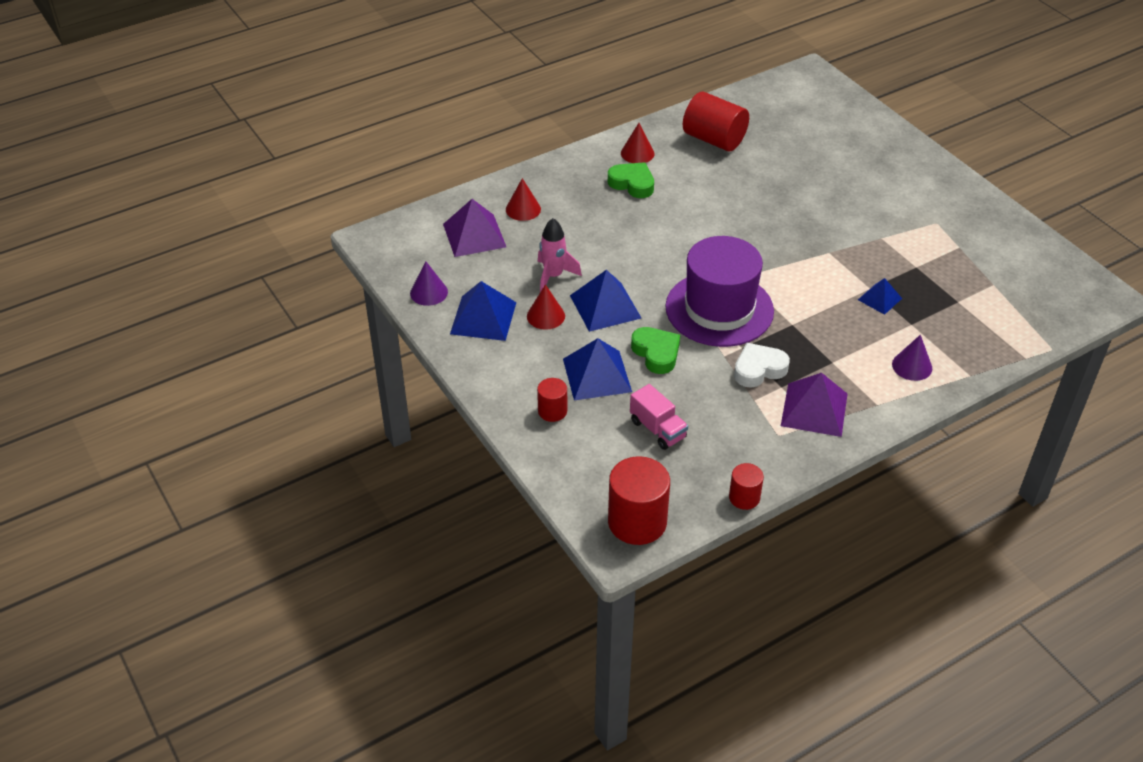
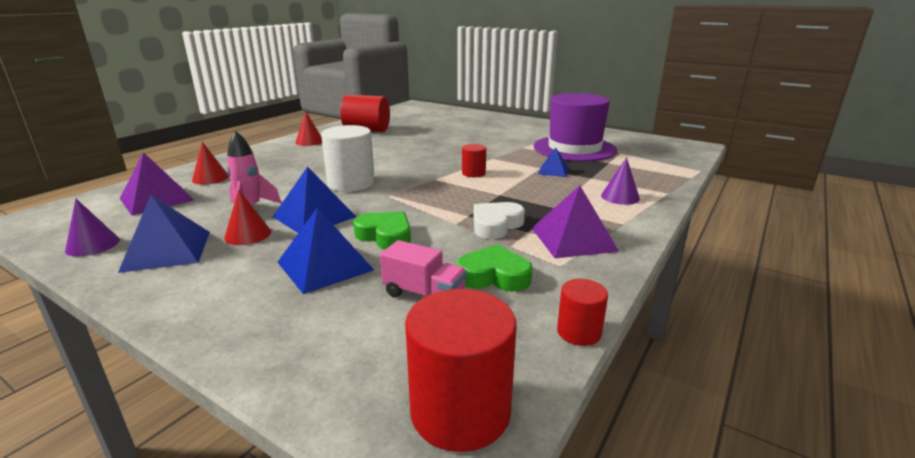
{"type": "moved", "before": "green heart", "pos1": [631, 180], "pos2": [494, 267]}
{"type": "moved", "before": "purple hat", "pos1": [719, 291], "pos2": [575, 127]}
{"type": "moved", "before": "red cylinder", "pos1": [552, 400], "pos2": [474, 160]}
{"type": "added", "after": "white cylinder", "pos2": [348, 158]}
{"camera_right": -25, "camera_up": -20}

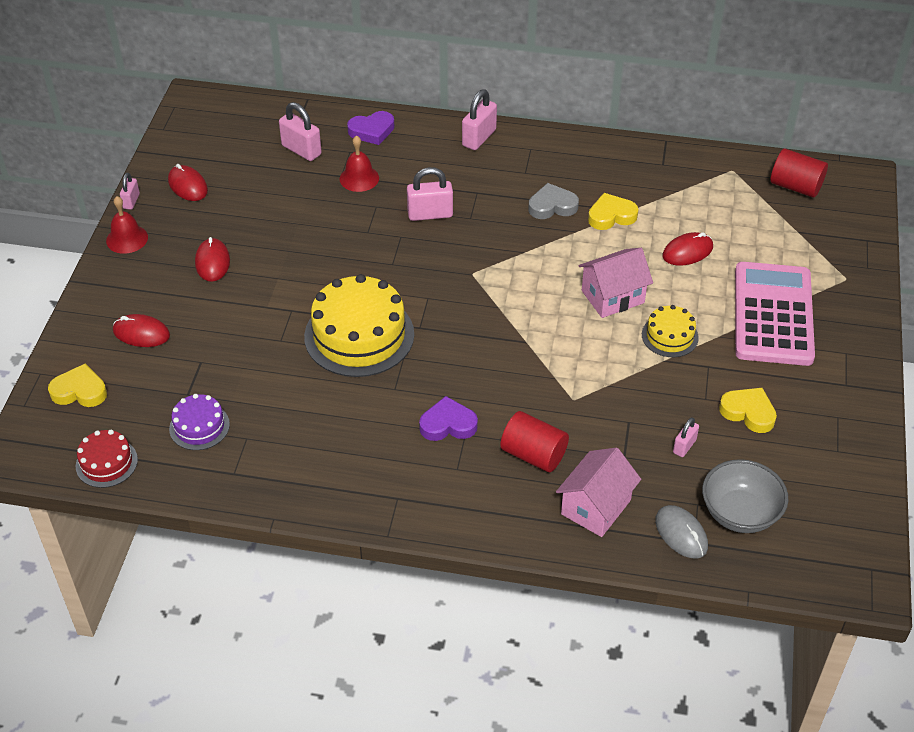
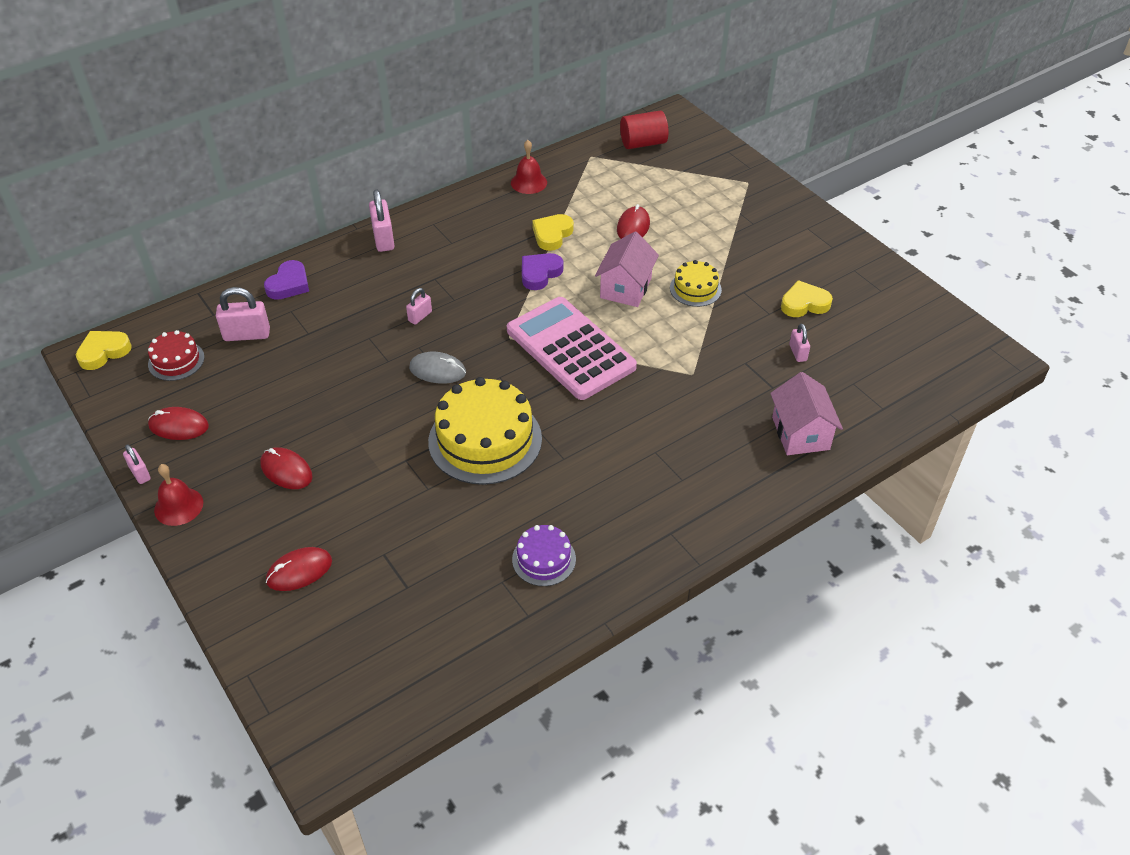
{"type": "moved", "before": "red bell", "pos1": [359, 163], "pos2": [529, 167]}
{"type": "resized", "before": "pink padlock", "pos1": [430, 194], "pos2": [419, 306], "scale": 0.58}
{"type": "removed", "before": "grey heart", "pos1": [553, 201]}
{"type": "moved", "before": "pink calculator", "pos1": [775, 314], "pos2": [572, 348]}
{"type": "moved", "before": "yellow heart", "pos1": [77, 385], "pos2": [104, 350]}
{"type": "moved", "before": "purple cake", "pos1": [199, 422], "pos2": [544, 555]}
{"type": "moved", "before": "purple heart", "pos1": [448, 418], "pos2": [542, 271]}
{"type": "removed", "before": "red cylinder", "pos1": [534, 441]}
{"type": "moved", "before": "red cake", "pos1": [107, 459], "pos2": [176, 355]}
{"type": "removed", "before": "grey bowl", "pos1": [745, 496]}
{"type": "moved", "before": "grey mouse", "pos1": [681, 532], "pos2": [437, 368]}
{"camera_right": -45, "camera_up": 0}

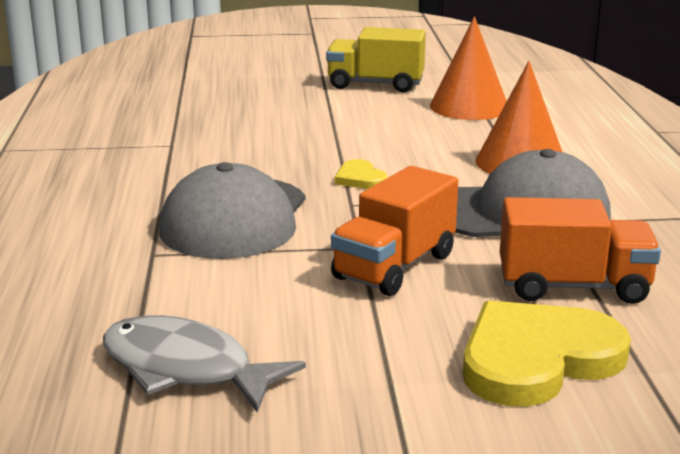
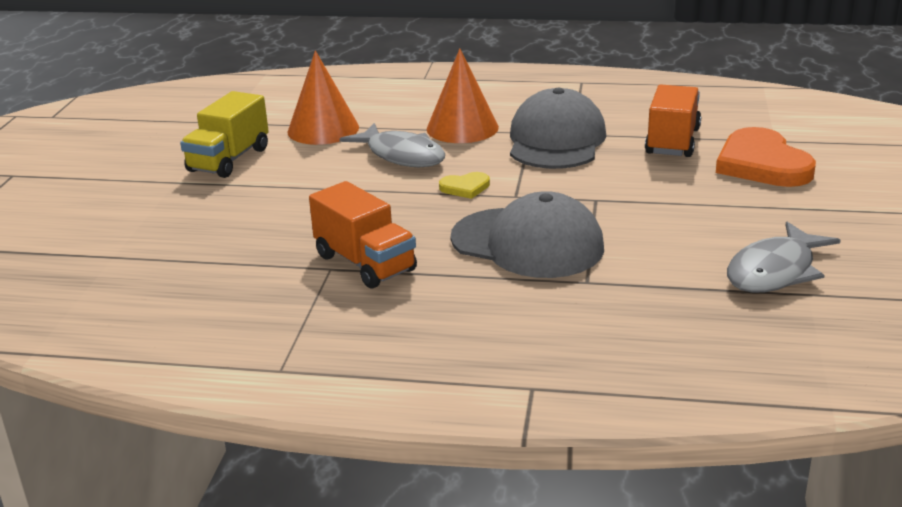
{"type": "moved", "before": "orange truck", "pos1": [394, 231], "pos2": [363, 234]}
{"type": "recoloured", "before": "yellow heart", "after": "orange heart", "pos1": [547, 353], "pos2": [766, 157]}
{"type": "added", "after": "grey fish", "pos2": [392, 145]}
{"camera_right": -75, "camera_up": 5}

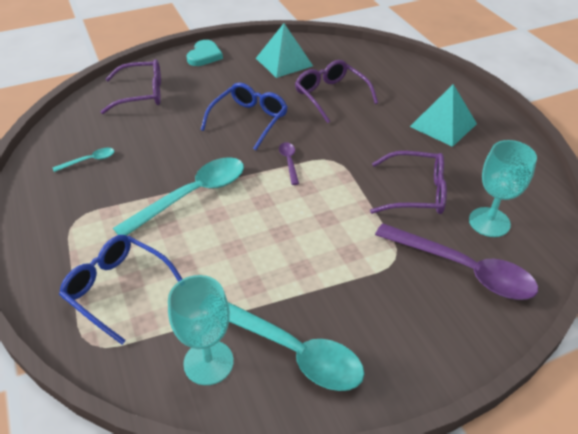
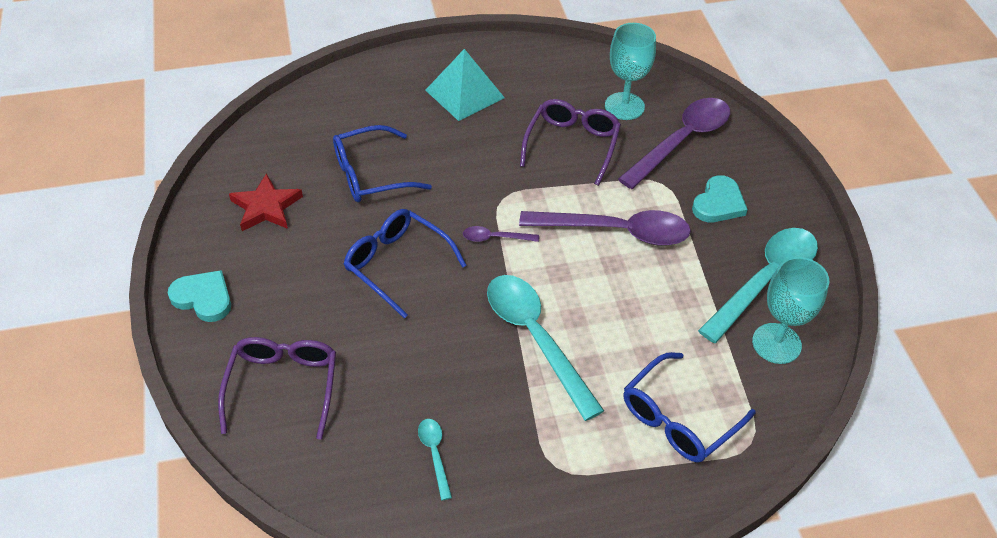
{"type": "replaced", "before": "turquoise pyramid", "after": "red star", "pos1": [284, 50], "pos2": [266, 202]}
{"type": "recoloured", "before": "purple glasses", "after": "blue glasses", "pos1": [336, 91], "pos2": [382, 163]}
{"type": "added", "after": "turquoise heart", "pos2": [720, 198]}
{"type": "added", "after": "purple spoon", "pos2": [605, 228]}
{"camera_right": -80, "camera_up": 5}

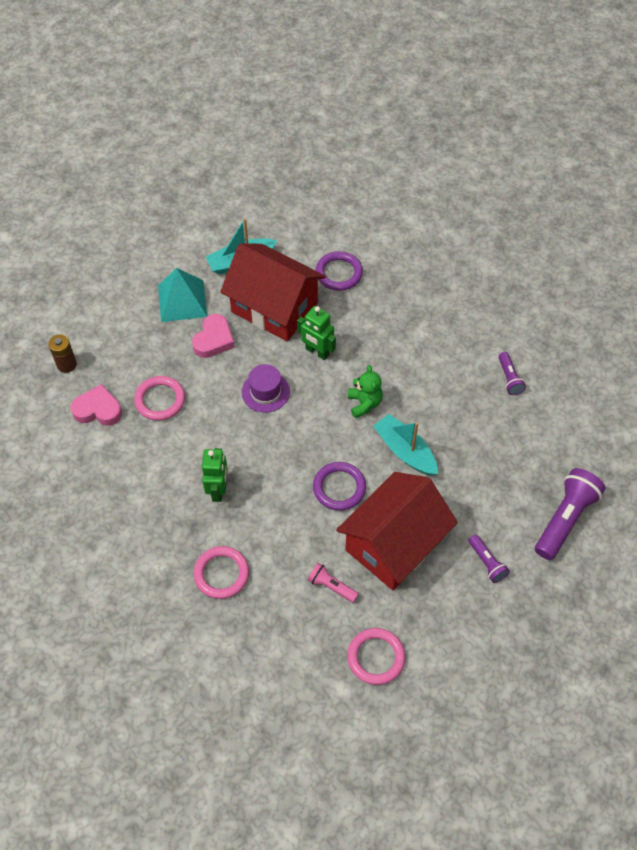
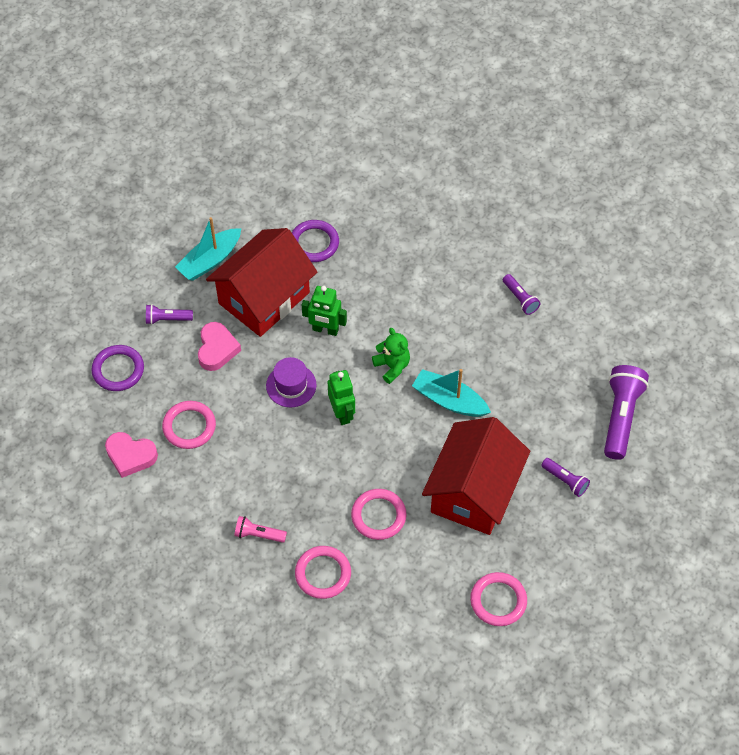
{"type": "turned", "before": "red house", "pos1": [273, 292], "pos2": [261, 282], "turn": -60}
{"type": "replaced", "before": "turquoise pyramid", "after": "purple flashlight", "pos1": [182, 295], "pos2": [169, 314]}
{"type": "removed", "before": "brown battery", "pos1": [62, 354]}
{"type": "turned", "before": "pink heart", "pos1": [96, 405], "pos2": [131, 455], "turn": -150}
{"type": "moved", "before": "green robot", "pos1": [215, 475], "pos2": [341, 397]}
{"type": "moved", "before": "purple ring", "pos1": [339, 486], "pos2": [117, 368]}
{"type": "moved", "before": "pink flashlight", "pos1": [333, 583], "pos2": [260, 529]}
{"type": "added", "after": "pink ring", "pos2": [379, 514]}
{"camera_right": -20, "camera_up": 0}

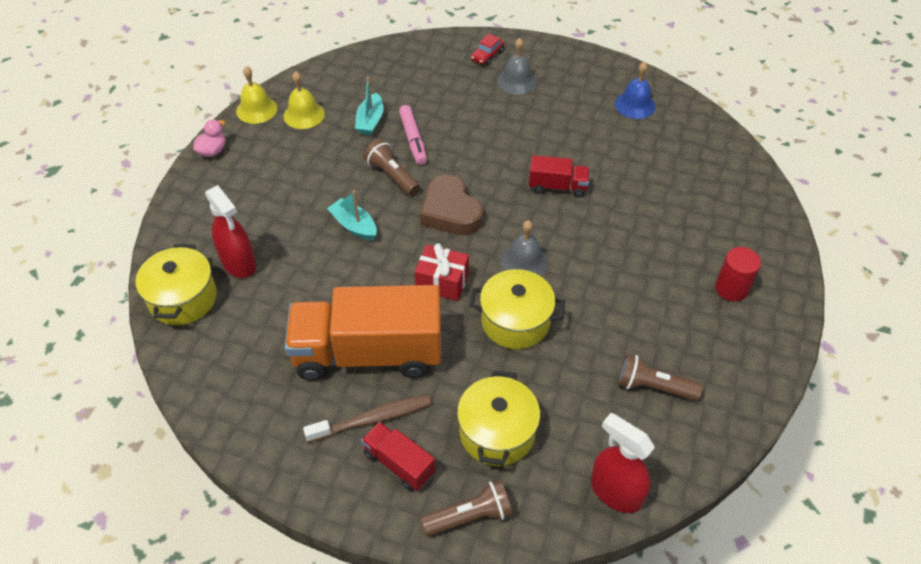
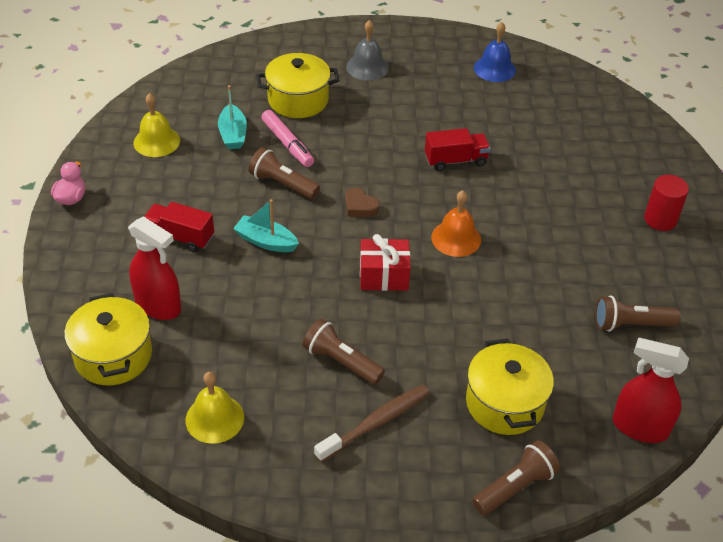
{"type": "removed", "before": "red car", "pos1": [487, 49]}
{"type": "moved", "before": "yellow bell", "pos1": [257, 95], "pos2": [215, 408]}
{"type": "resized", "before": "brown heart", "pos1": [451, 205], "pos2": [362, 202], "scale": 0.5}
{"type": "recoloured", "before": "grey bell", "after": "orange bell", "pos1": [524, 248], "pos2": [456, 223]}
{"type": "moved", "before": "yellow pot", "pos1": [517, 309], "pos2": [298, 85]}
{"type": "replaced", "before": "orange truck", "after": "brown flashlight", "pos1": [363, 333], "pos2": [344, 351]}
{"type": "moved", "before": "red truck", "pos1": [398, 456], "pos2": [179, 227]}
{"camera_right": -20, "camera_up": -5}

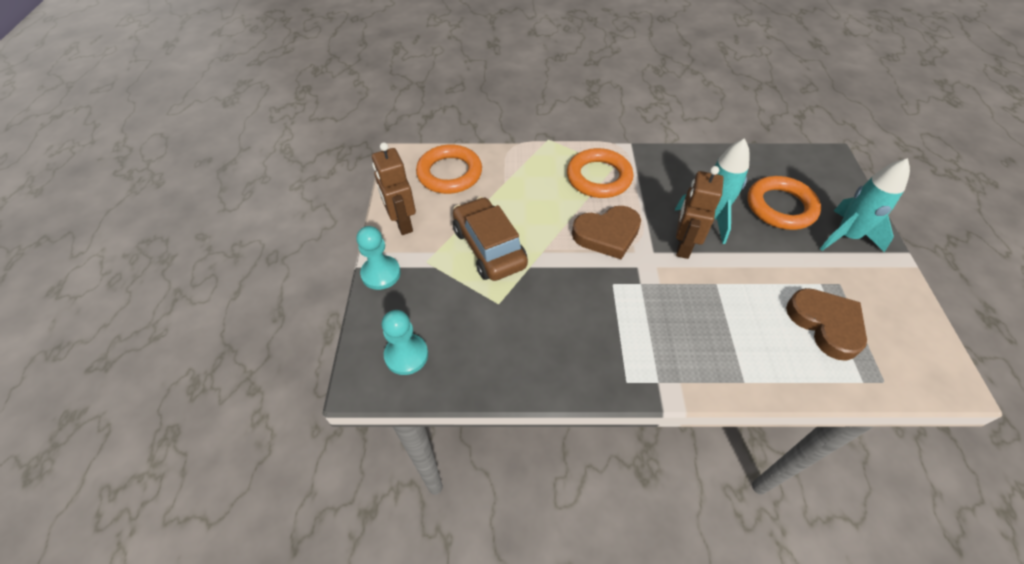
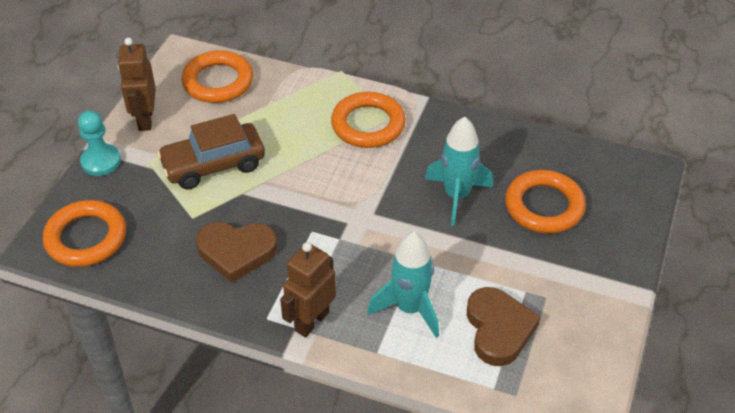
{"type": "moved", "before": "turquoise rocket", "pos1": [865, 205], "pos2": [403, 284]}
{"type": "moved", "before": "brown robot", "pos1": [700, 212], "pos2": [308, 290]}
{"type": "turned", "before": "brown car", "pos1": [490, 239], "pos2": [211, 152], "turn": -105}
{"type": "moved", "before": "brown heart", "pos1": [606, 232], "pos2": [236, 252]}
{"type": "replaced", "before": "turquoise pawn", "after": "orange ring", "pos1": [405, 342], "pos2": [84, 233]}
{"camera_right": 20, "camera_up": -5}

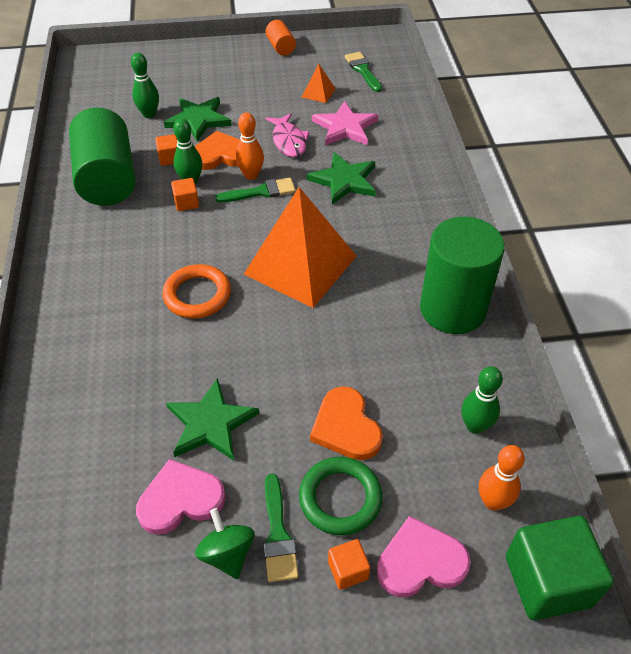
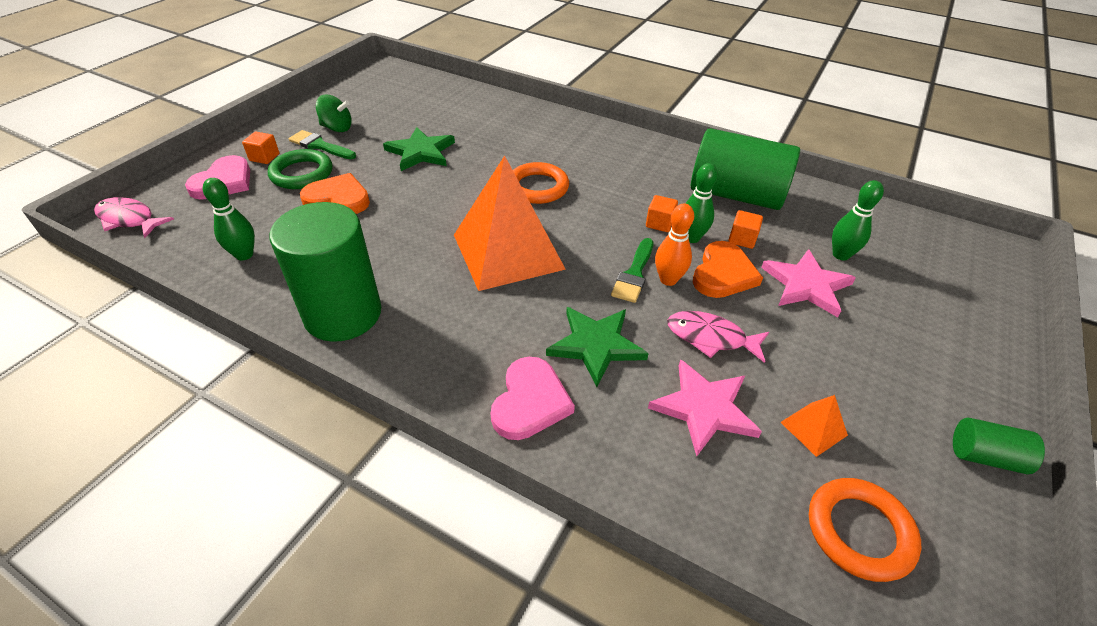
{"type": "recoloured", "before": "orange cylinder", "after": "green cylinder", "pos1": [281, 38], "pos2": [999, 446]}
{"type": "replaced", "before": "green brush", "after": "orange ring", "pos1": [363, 72], "pos2": [865, 530]}
{"type": "recoloured", "before": "green star", "after": "pink star", "pos1": [198, 119], "pos2": [808, 283]}
{"type": "removed", "before": "orange bowling pin", "pos1": [502, 478]}
{"type": "moved", "before": "pink heart", "pos1": [181, 497], "pos2": [532, 398]}
{"type": "replaced", "before": "green cube", "after": "pink fish", "pos1": [560, 568], "pos2": [134, 217]}
{"camera_right": 125, "camera_up": -5}

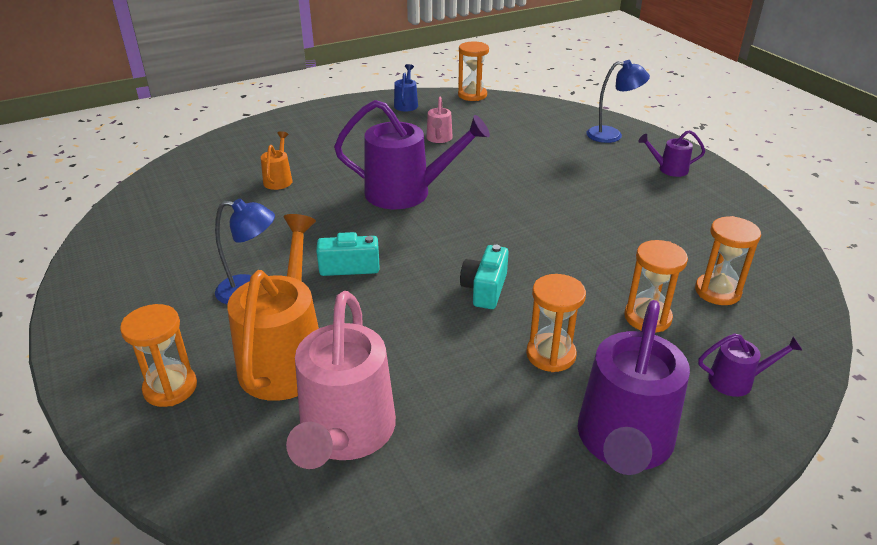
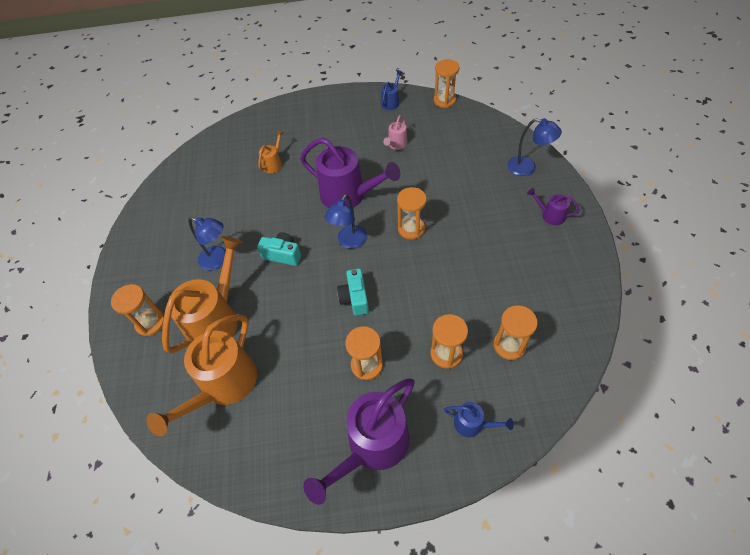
{"type": "turned", "before": "turquoise camera", "pos1": [484, 277], "pos2": [353, 292], "turn": -45}
{"type": "recoloured", "before": "pink watering can", "after": "orange watering can", "pos1": [341, 380], "pos2": [201, 375]}
{"type": "recoloured", "before": "purple watering can", "after": "blue watering can", "pos1": [750, 365], "pos2": [479, 419]}
{"type": "added", "after": "orange hourglass", "pos2": [412, 213]}
{"type": "added", "after": "blue lamp", "pos2": [346, 221]}
{"camera_right": 25, "camera_up": 20}

